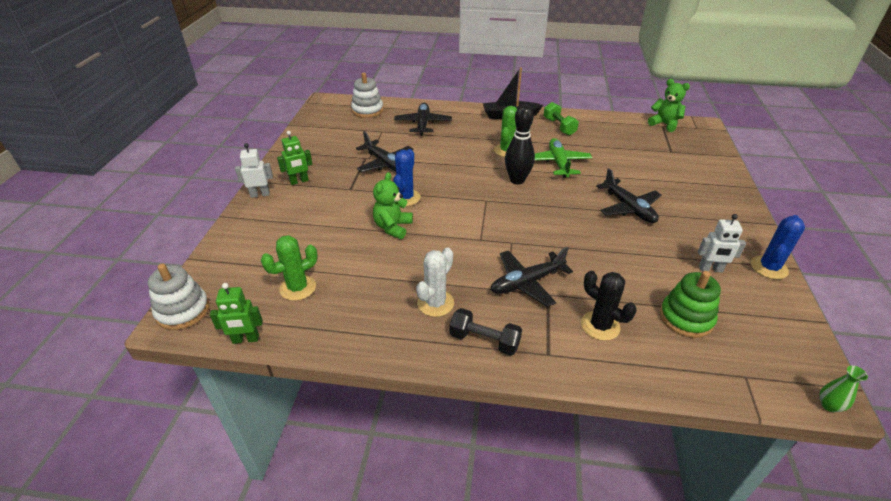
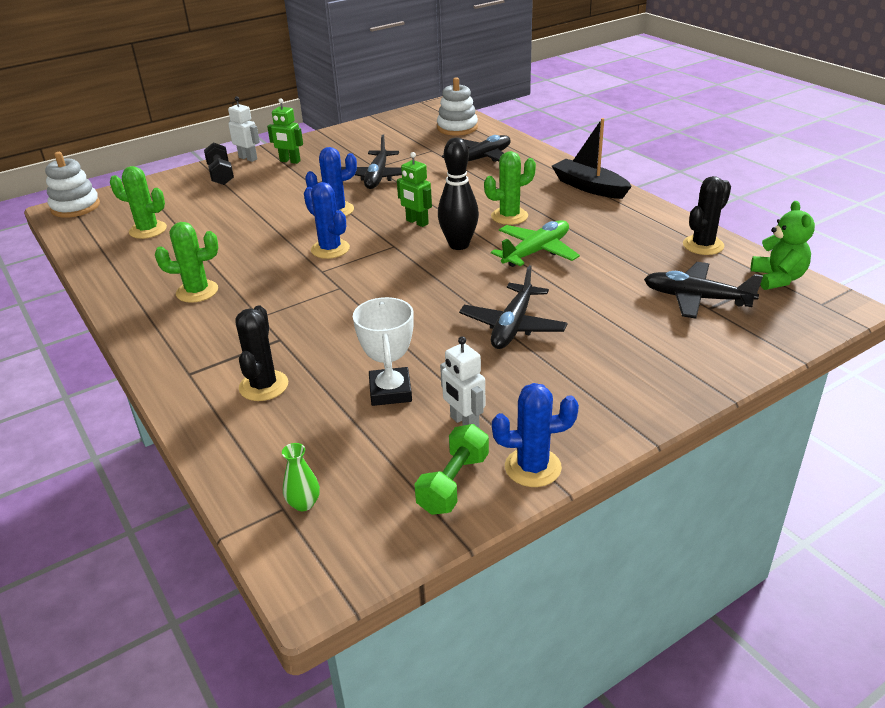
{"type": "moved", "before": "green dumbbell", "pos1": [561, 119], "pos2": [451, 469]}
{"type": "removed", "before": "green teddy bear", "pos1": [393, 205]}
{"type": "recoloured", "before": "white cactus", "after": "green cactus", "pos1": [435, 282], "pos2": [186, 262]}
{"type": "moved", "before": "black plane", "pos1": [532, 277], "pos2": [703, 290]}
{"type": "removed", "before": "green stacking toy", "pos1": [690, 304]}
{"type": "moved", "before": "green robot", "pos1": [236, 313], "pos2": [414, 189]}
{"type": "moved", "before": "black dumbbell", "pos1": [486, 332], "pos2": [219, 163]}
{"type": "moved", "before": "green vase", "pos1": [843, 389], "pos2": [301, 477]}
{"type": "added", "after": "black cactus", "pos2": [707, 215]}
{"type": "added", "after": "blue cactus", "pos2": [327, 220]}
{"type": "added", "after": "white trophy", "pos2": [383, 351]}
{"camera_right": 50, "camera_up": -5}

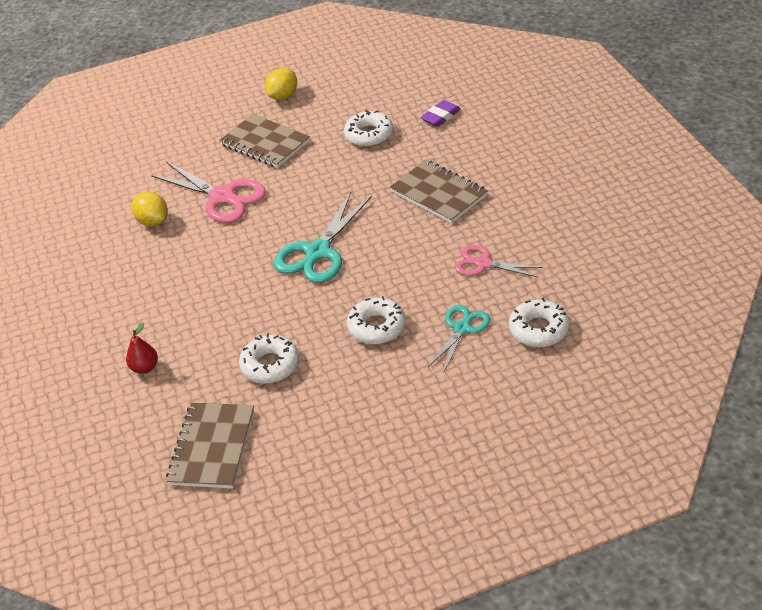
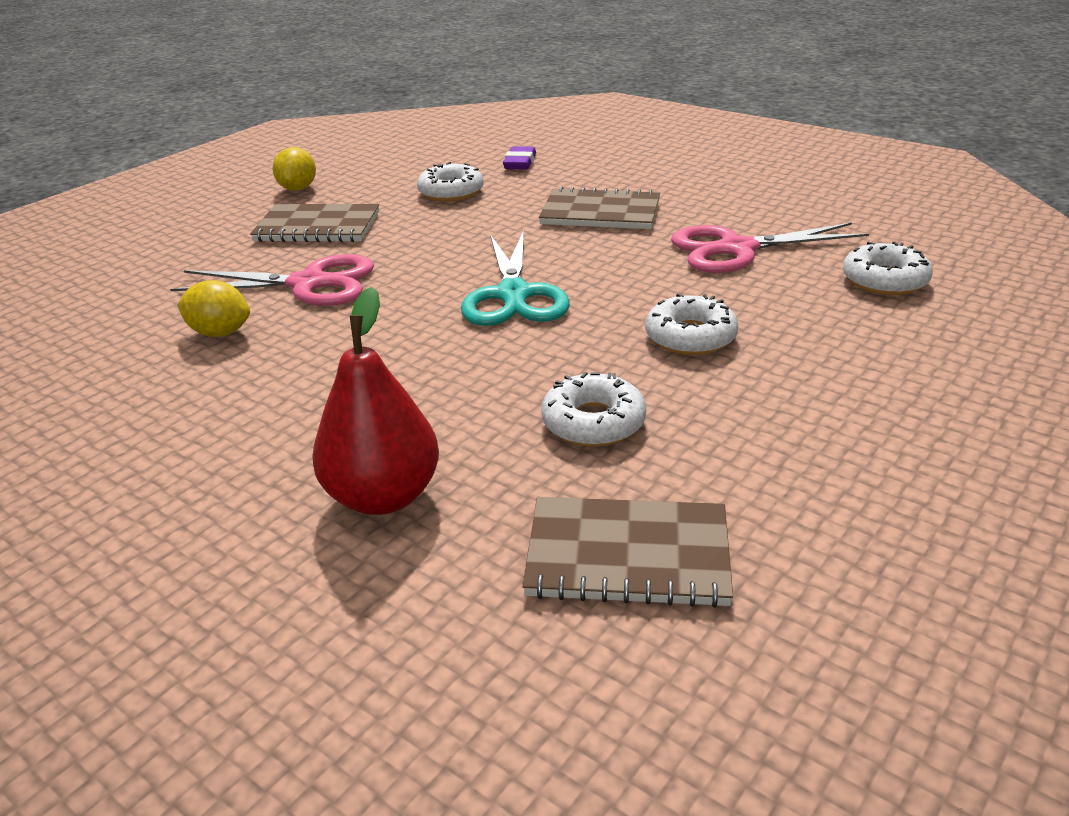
{"type": "resized", "before": "pink scissors", "pos1": [499, 261], "pos2": [770, 247], "scale": 1.65}
{"type": "removed", "before": "turquoise scissors", "pos1": [459, 339]}
{"type": "resized", "before": "red pear", "pos1": [142, 348], "pos2": [375, 401], "scale": 2.02}
{"type": "turned", "before": "brown notebook", "pos1": [210, 445], "pos2": [627, 552], "turn": -60}
{"camera_right": -35, "camera_up": -10}

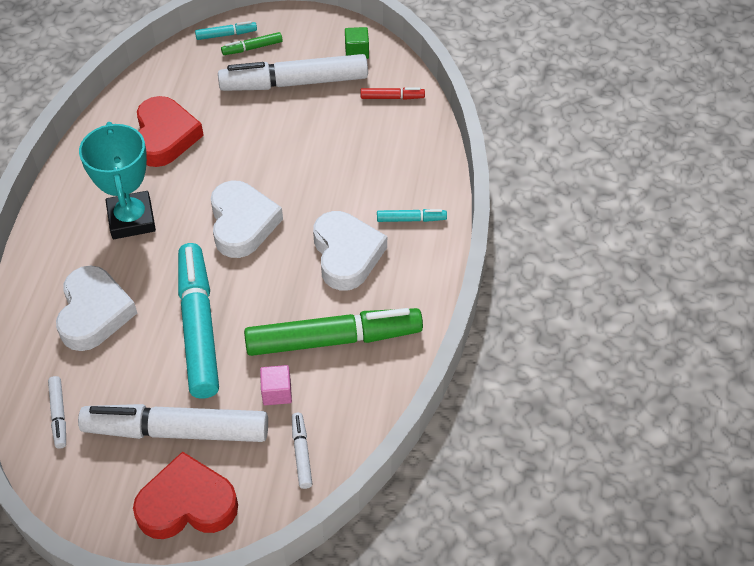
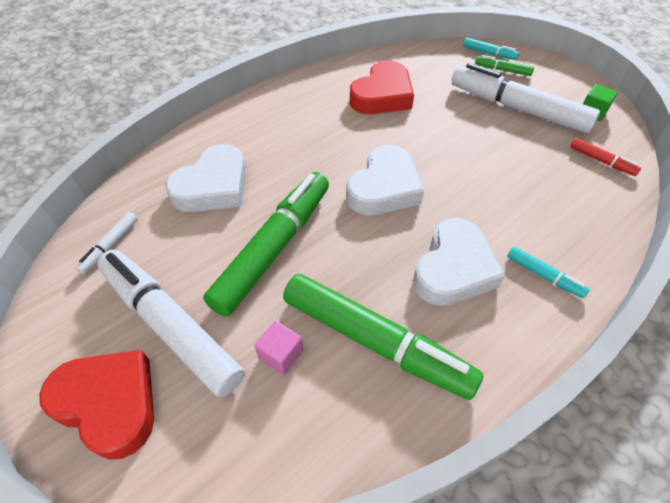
{"type": "removed", "before": "turquoise trophy", "pos1": [117, 180]}
{"type": "recoloured", "before": "turquoise marker", "after": "green marker", "pos1": [198, 321], "pos2": [266, 244]}
{"type": "removed", "before": "white marker", "pos1": [302, 451]}
{"camera_right": 40, "camera_up": 0}

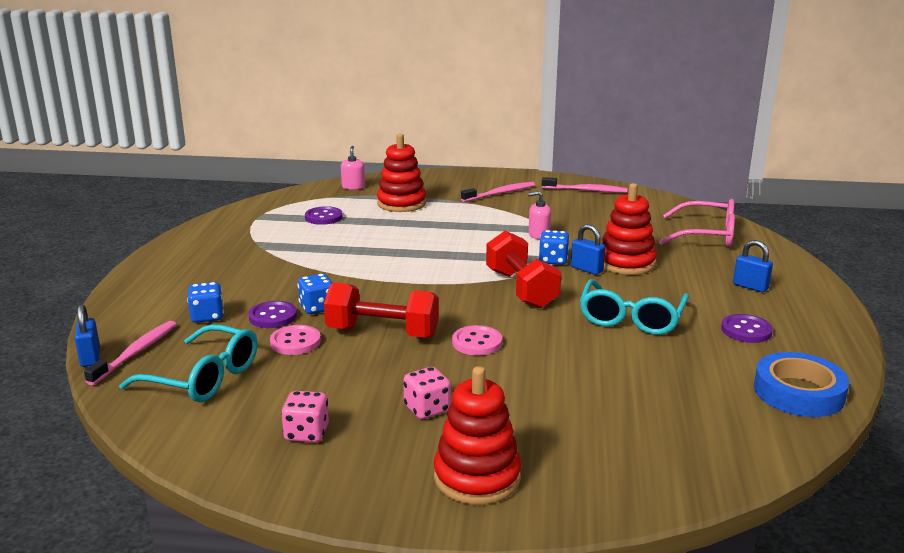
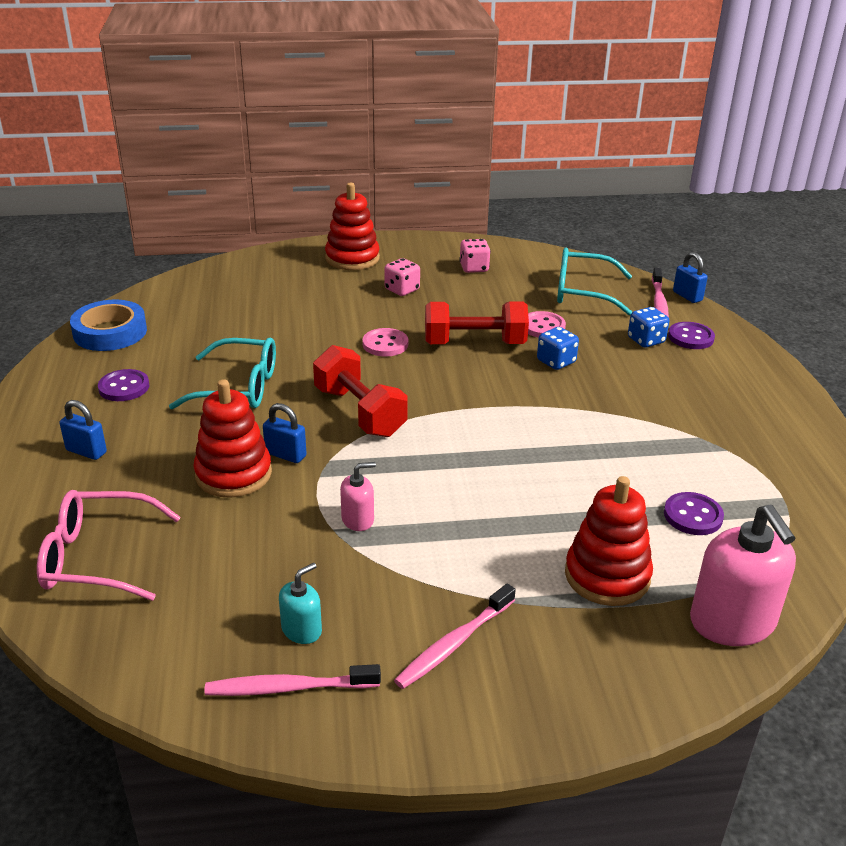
{"type": "resized", "before": "pink soap dispenser", "pos1": [353, 168], "pos2": [743, 575], "scale": 2.0}
{"type": "removed", "before": "blue dice", "pos1": [554, 247]}
{"type": "turned", "before": "turquoise glasses", "pos1": [634, 307], "pos2": [222, 373], "turn": 90}
{"type": "moved", "before": "purple button", "pos1": [272, 314], "pos2": [691, 335]}
{"type": "added", "after": "turquoise soap dispenser", "pos2": [300, 603]}
{"camera_right": 165, "camera_up": 10}

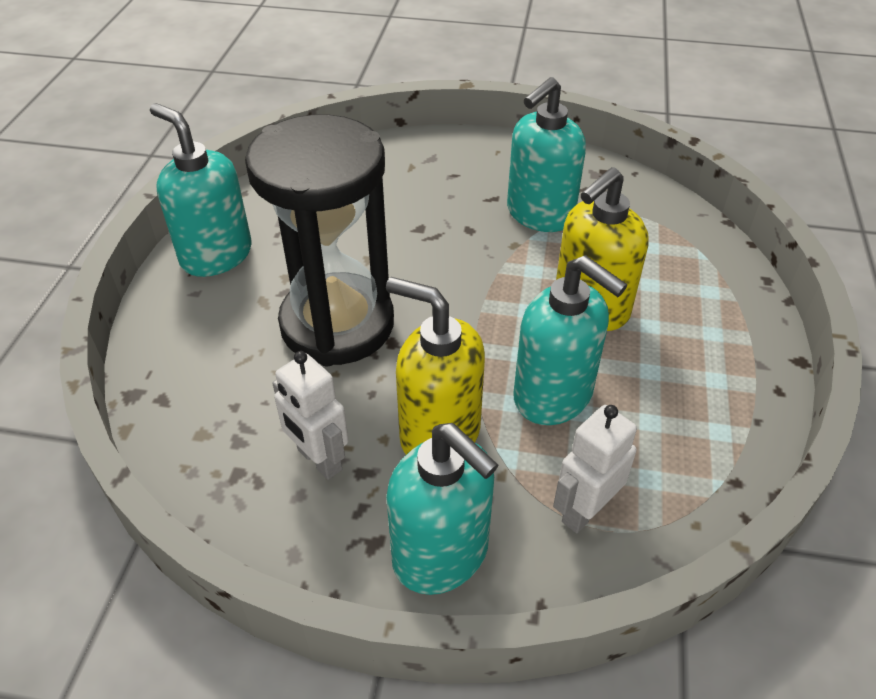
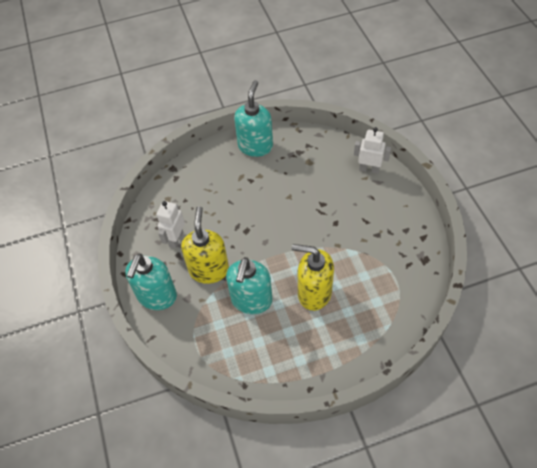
{"type": "removed", "before": "turquoise soap dispenser", "pos1": [546, 154]}
{"type": "removed", "before": "black hourglass", "pos1": [319, 240]}
{"type": "moved", "before": "white robot", "pos1": [595, 469], "pos2": [372, 150]}
{"camera_right": 65, "camera_up": 10}

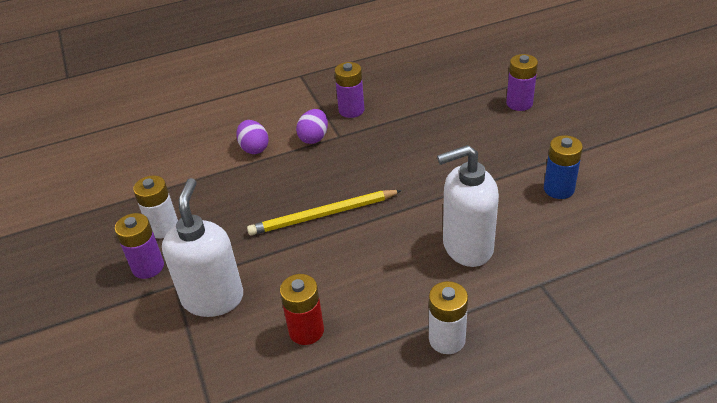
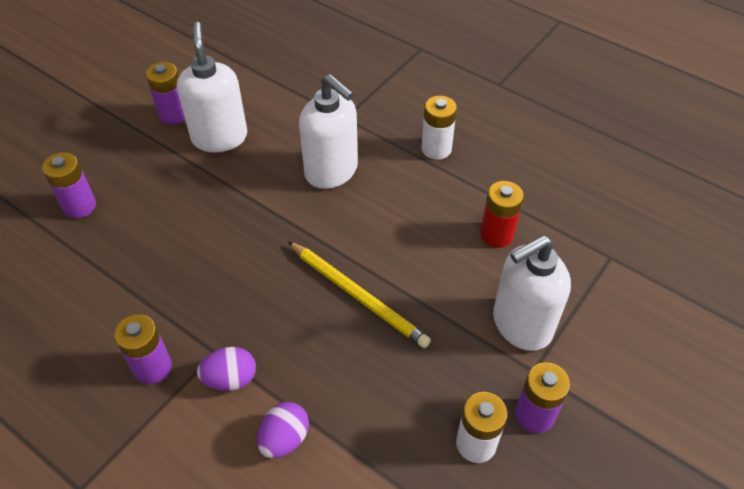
{"type": "replaced", "before": "blue battery", "after": "white soap dispenser", "pos1": [563, 167], "pos2": [212, 87]}
{"type": "added", "after": "purple battery", "pos2": [165, 93]}
{"camera_right": -125, "camera_up": 10}

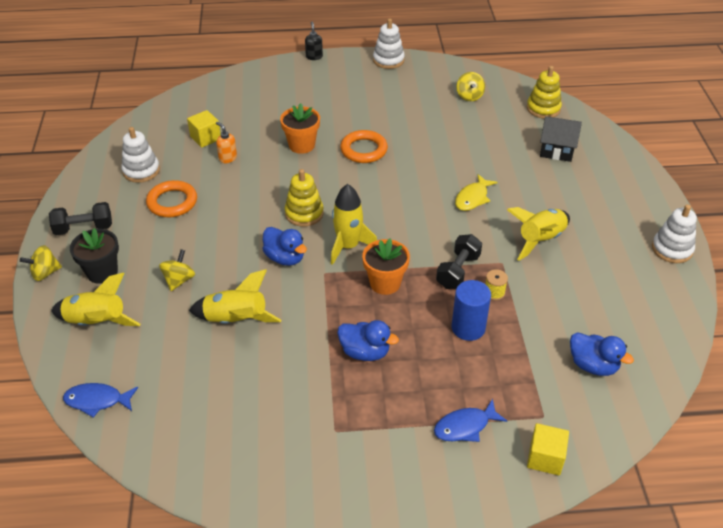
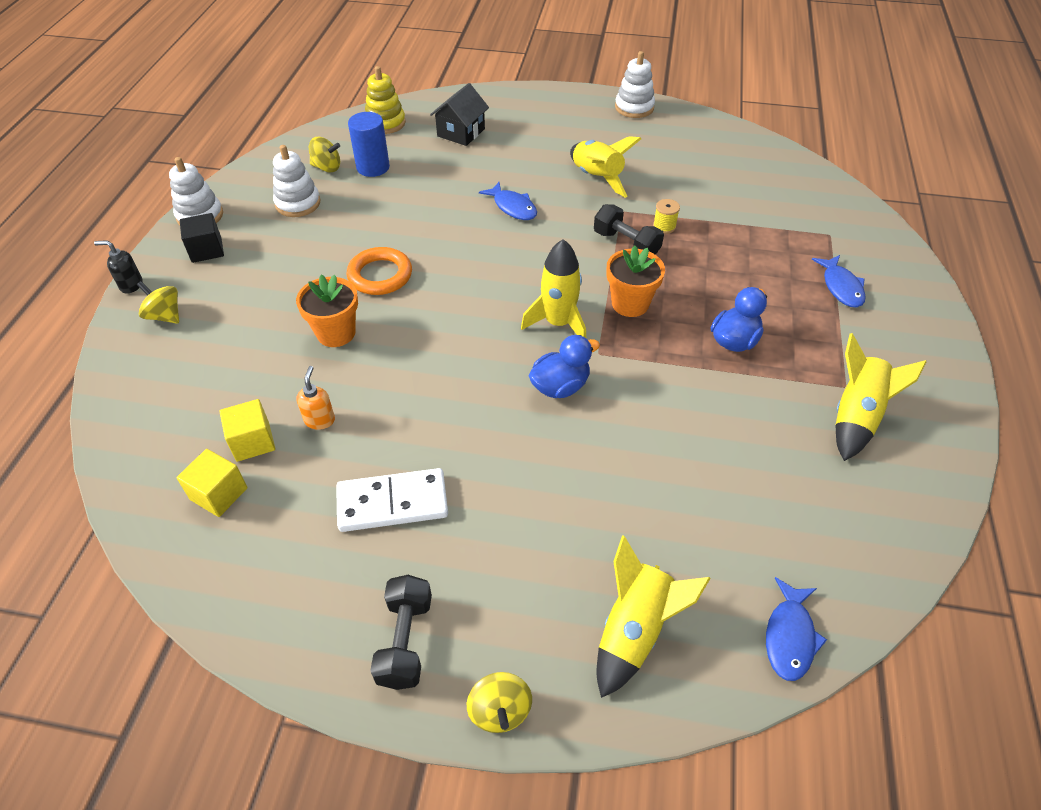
{"type": "turned", "before": "orange soap dispenser", "pos1": [226, 142], "pos2": [315, 398], "turn": 120}
{"type": "moved", "before": "white stacking toy", "pos1": [140, 155], "pos2": [296, 181]}
{"type": "removed", "before": "yellow stacking toy", "pos1": [304, 198]}
{"type": "recoloured", "before": "yellow fish", "after": "blue fish", "pos1": [476, 192], "pos2": [508, 201]}
{"type": "replaced", "before": "orange ring", "after": "white domino", "pos1": [171, 198], "pos2": [392, 500]}
{"type": "removed", "before": "black flower pot", "pos1": [94, 256]}
{"type": "moved", "before": "yellow spinning top", "pos1": [177, 270], "pos2": [158, 302]}
{"type": "moved", "before": "yellow rocket", "pos1": [235, 296], "pos2": [880, 397]}
{"type": "moved", "before": "blue cylinder", "pos1": [471, 310], "pos2": [369, 144]}
{"type": "removed", "before": "blue duck", "pos1": [602, 354]}
{"type": "moved", "before": "yellow cube", "pos1": [548, 449], "pos2": [212, 483]}
{"type": "added", "after": "black cube", "pos2": [202, 238]}
{"camera_right": -75, "camera_up": 5}

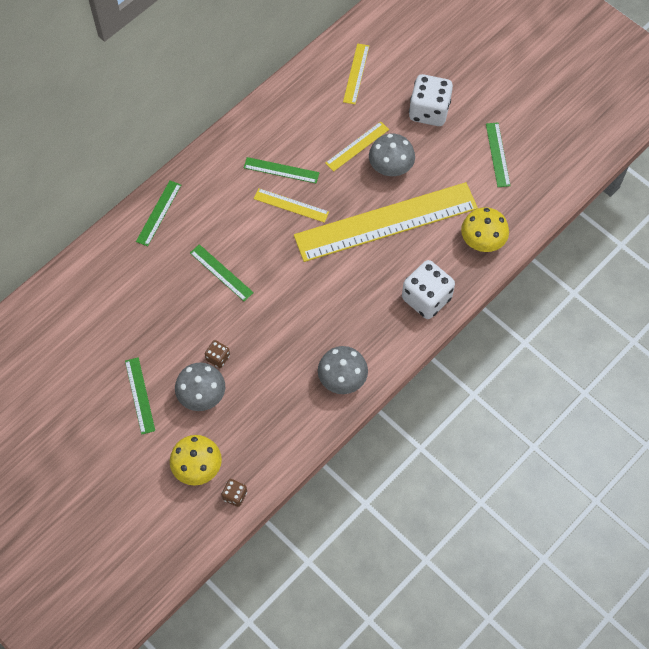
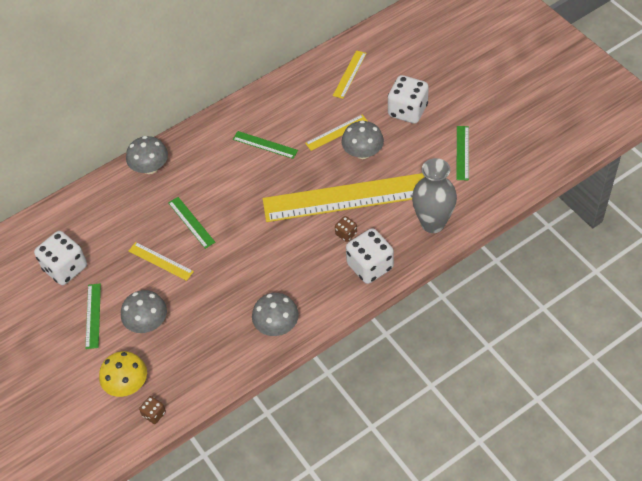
{"type": "replaced", "before": "green ruler", "after": "grey mushroom", "pos1": [158, 213], "pos2": [147, 155]}
{"type": "moved", "before": "yellow ruler", "pos1": [291, 205], "pos2": [161, 261]}
{"type": "replaced", "before": "yellow mushroom", "after": "grey vase", "pos1": [485, 229], "pos2": [434, 195]}
{"type": "moved", "before": "brown dice", "pos1": [217, 354], "pos2": [346, 229]}
{"type": "added", "after": "white dice", "pos2": [60, 258]}
{"camera_right": 15, "camera_up": -10}

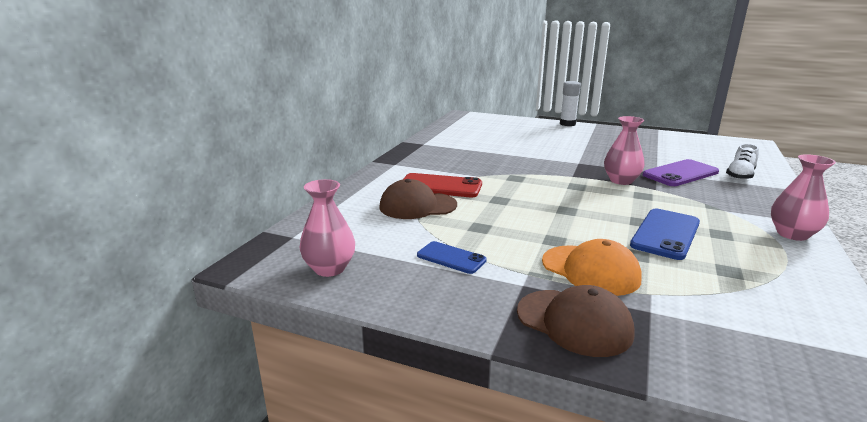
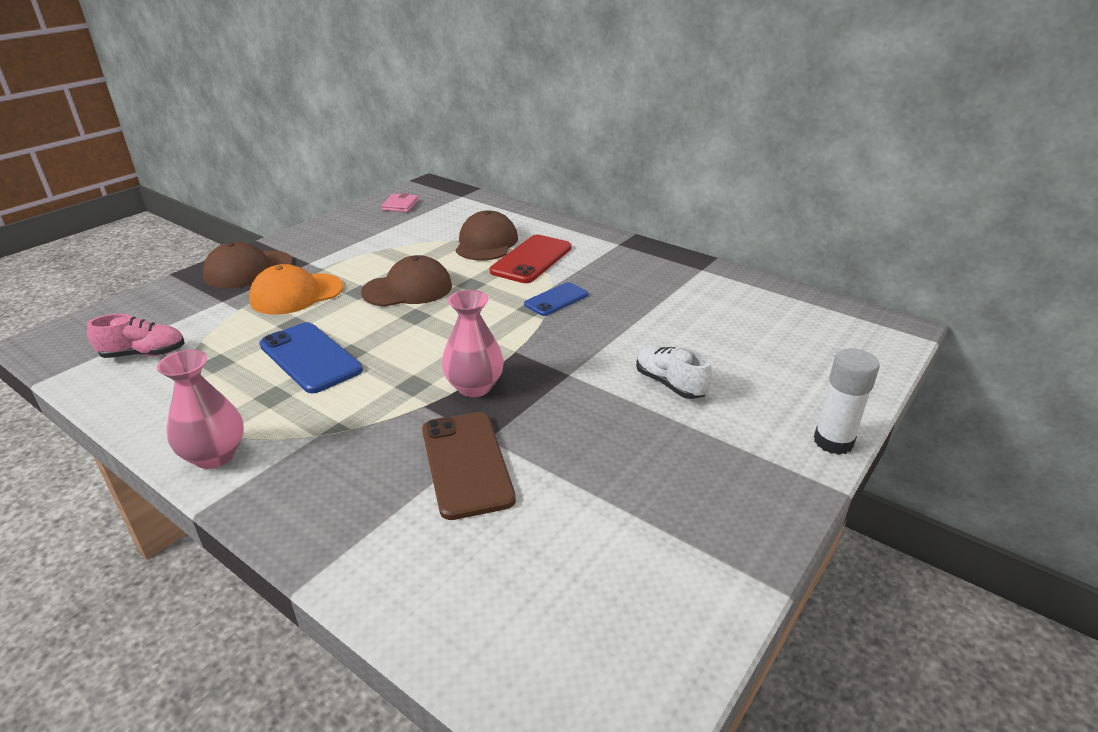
{"type": "moved", "before": "white shoe", "pos1": [742, 162], "pos2": [674, 372]}
{"type": "recoloured", "before": "purple phone", "after": "brown phone", "pos1": [681, 172], "pos2": [469, 466]}
{"type": "replaced", "before": "pink vase", "after": "pink wallet", "pos1": [327, 228], "pos2": [400, 202]}
{"type": "moved", "before": "blue phone", "pos1": [452, 257], "pos2": [556, 299]}
{"type": "added", "after": "brown cap", "pos2": [406, 281]}
{"type": "added", "after": "pink shoe", "pos2": [136, 336]}
{"camera_right": 105, "camera_up": 10}

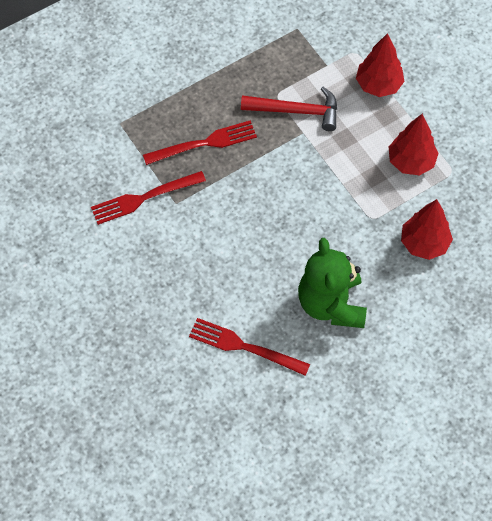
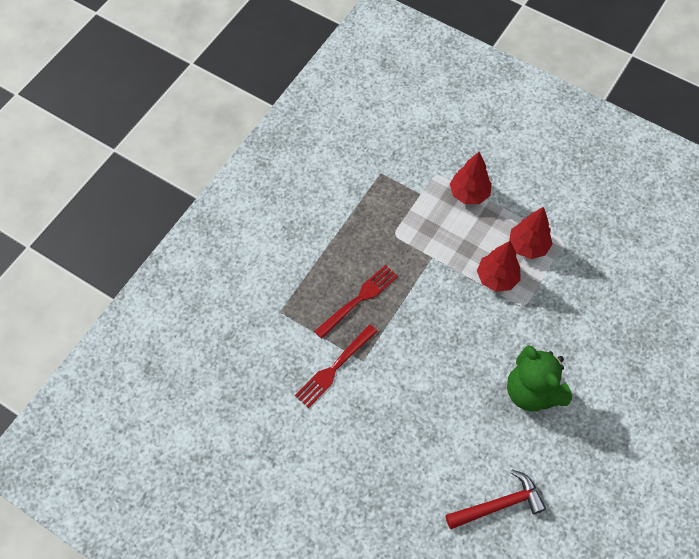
{"type": "moved", "before": "red hammer", "pos1": [289, 109], "pos2": [495, 499]}
{"type": "moved", "before": "red tree", "pos1": [427, 229], "pos2": [499, 266]}
{"type": "removed", "before": "red fork", "pos1": [249, 347]}
{"camera_right": -25, "camera_up": 0}

